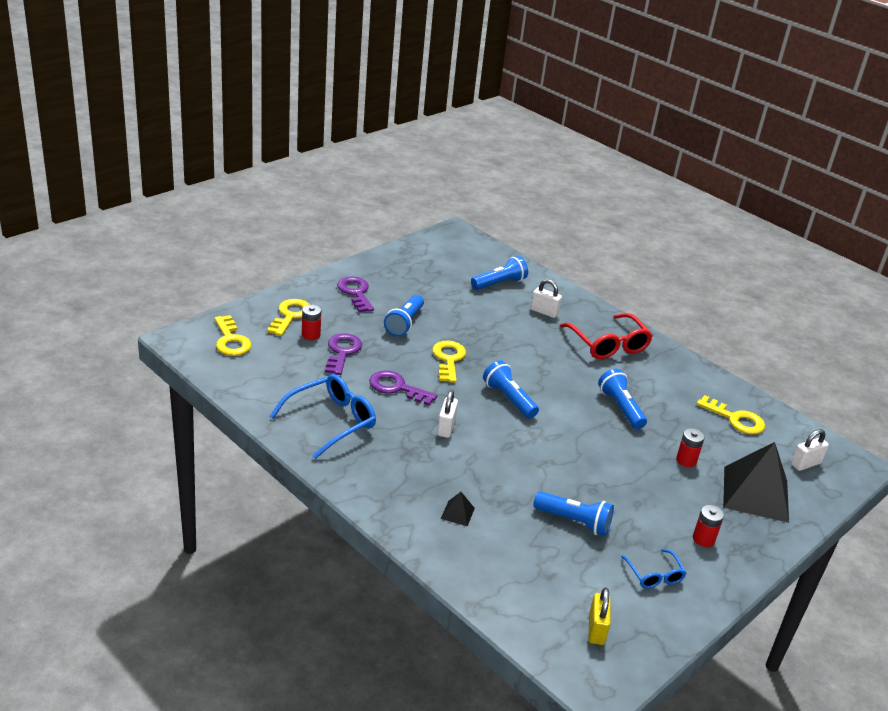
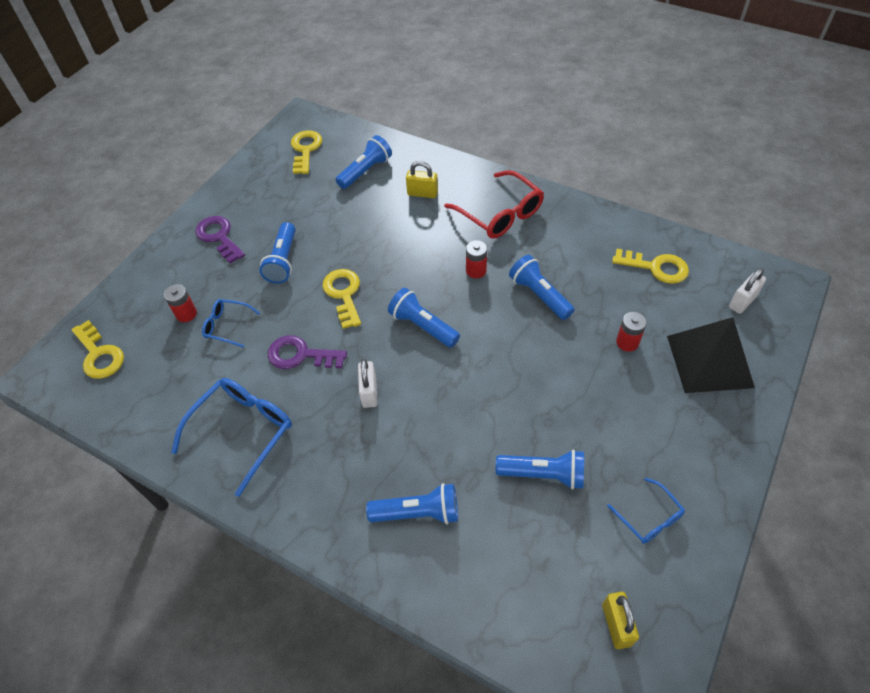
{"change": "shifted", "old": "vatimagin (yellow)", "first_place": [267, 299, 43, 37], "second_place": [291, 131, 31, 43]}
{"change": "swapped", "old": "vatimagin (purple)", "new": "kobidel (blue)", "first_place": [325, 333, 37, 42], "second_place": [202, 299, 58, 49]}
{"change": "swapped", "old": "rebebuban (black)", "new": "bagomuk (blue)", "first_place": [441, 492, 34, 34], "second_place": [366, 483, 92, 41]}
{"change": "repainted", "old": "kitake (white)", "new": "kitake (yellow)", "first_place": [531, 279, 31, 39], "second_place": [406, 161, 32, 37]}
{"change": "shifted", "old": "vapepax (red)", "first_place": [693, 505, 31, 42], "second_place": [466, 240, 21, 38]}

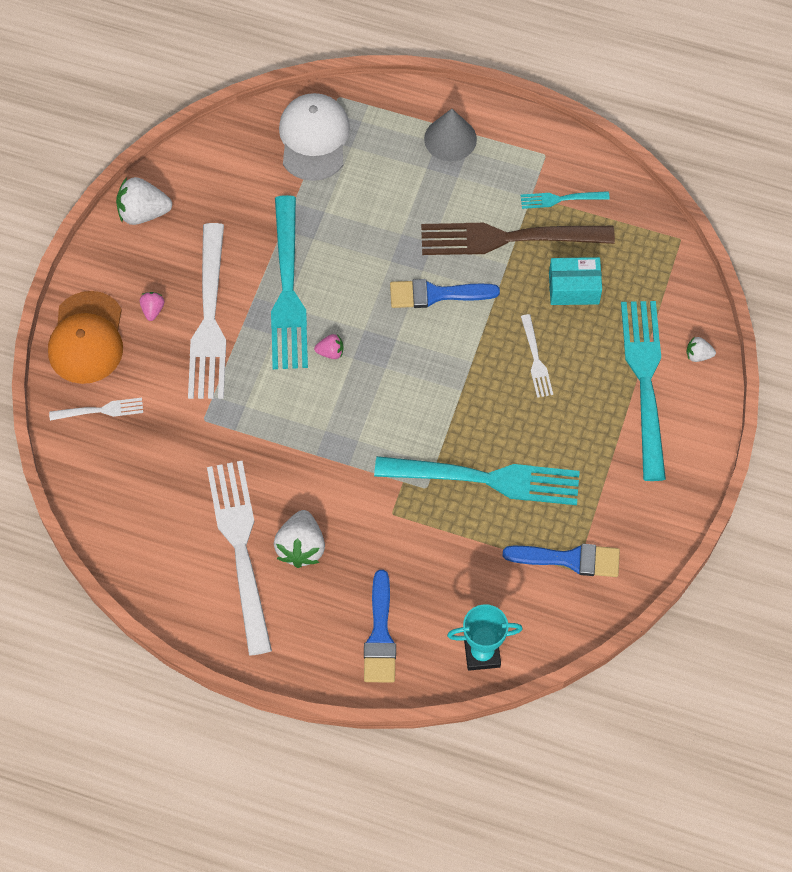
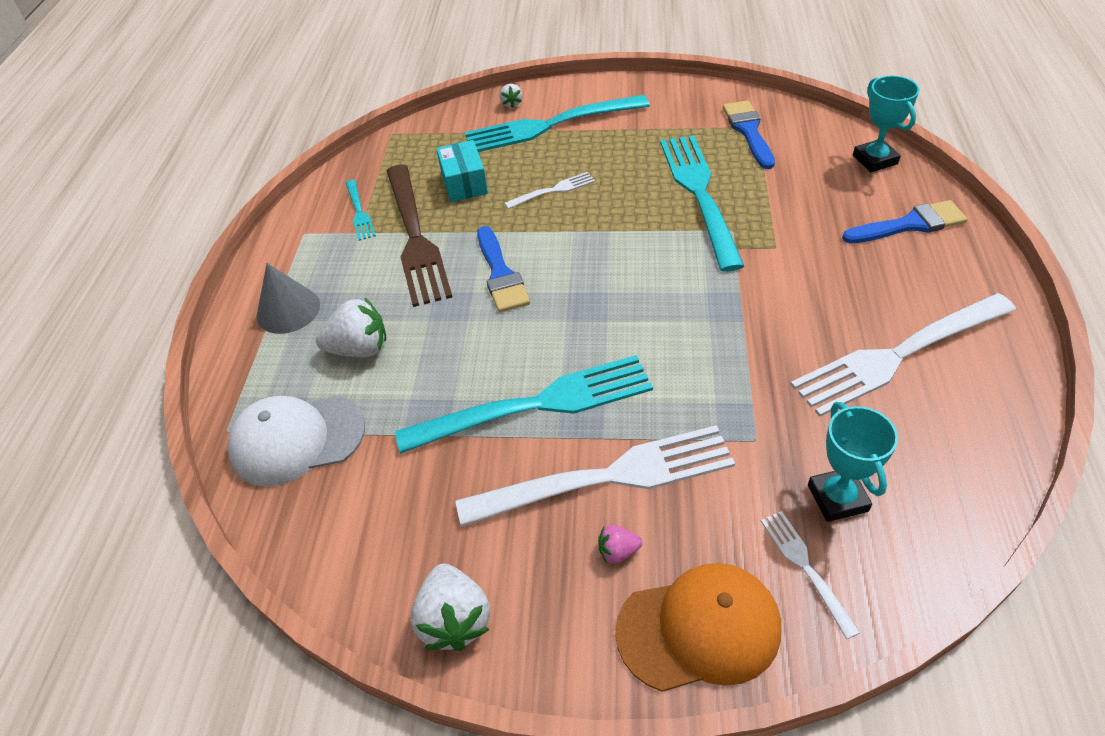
{"change": "shifted", "old": "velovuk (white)", "first_place": [274, 510, 51, 58], "second_place": [316, 297, 71, 61]}
{"change": "gone", "old": "velovuk (pink)", "first_place": [314, 334, 30, 25]}
{"change": "new", "new": "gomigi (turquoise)", "second_place": [808, 402, 90, 120]}

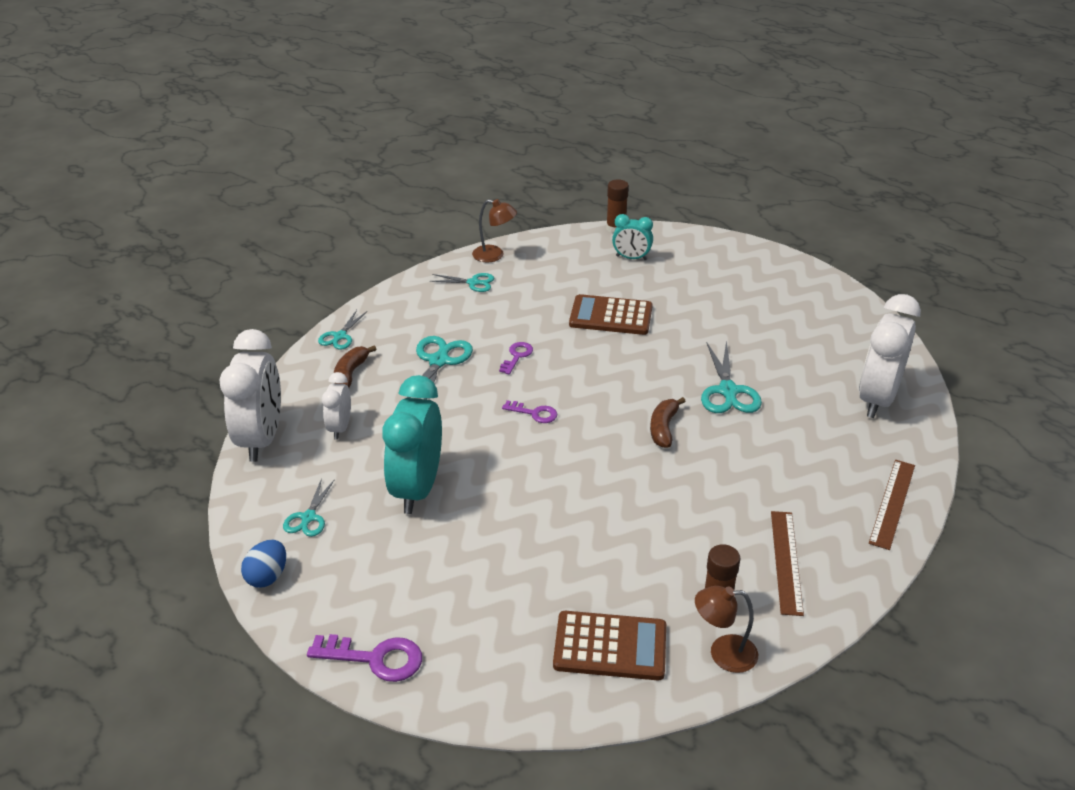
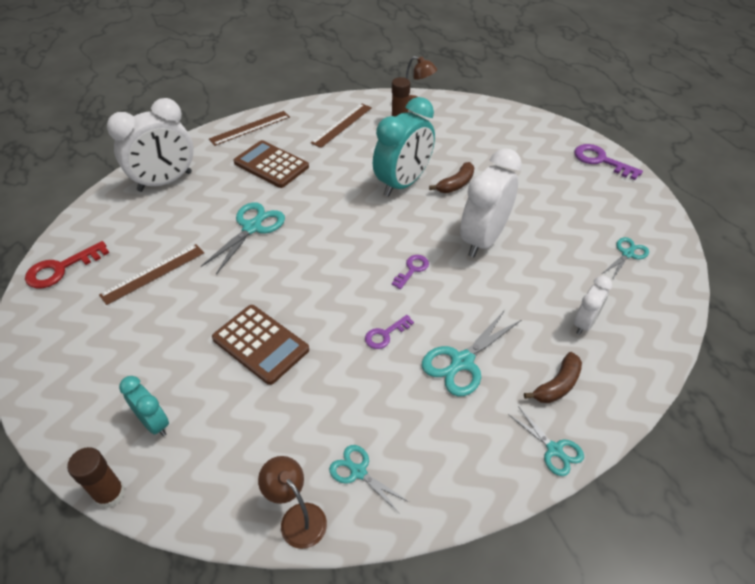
{"change": "shifted", "old": "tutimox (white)", "first_place": [219, 329, 62, 133], "second_place": [460, 148, 62, 109]}
{"change": "gone", "old": "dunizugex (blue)", "first_place": [241, 540, 45, 48]}
{"change": "rotated", "old": "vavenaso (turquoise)", "first_place": [318, 310, 48, 40], "second_place": [508, 406, 76, 70], "degrees": 90}
{"change": "shifted", "old": "tutimox (turquoise)", "first_place": [382, 375, 60, 139], "second_place": [373, 97, 62, 100]}
{"change": "rotated", "old": "vatimagin (purple)", "first_place": [502, 400, 55, 23], "second_place": [392, 255, 37, 34], "degrees": 75}
{"change": "shifted", "old": "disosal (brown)", "first_place": [553, 611, 113, 69], "second_place": [234, 140, 75, 48]}
{"change": "shifted", "old": "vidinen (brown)", "first_place": [650, 397, 36, 51], "second_place": [429, 162, 45, 31]}
{"change": "new", "new": "vatimagin (red)", "second_place": [25, 241, 84, 48]}
{"change": "new", "new": "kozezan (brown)", "second_place": [99, 244, 105, 61]}

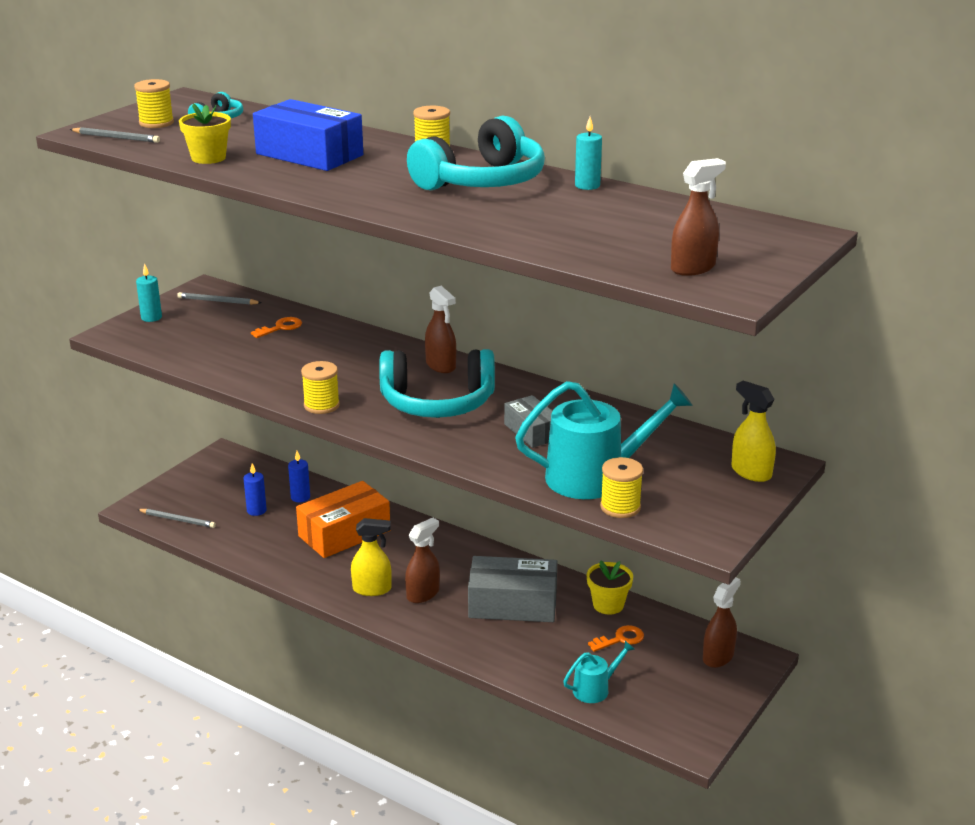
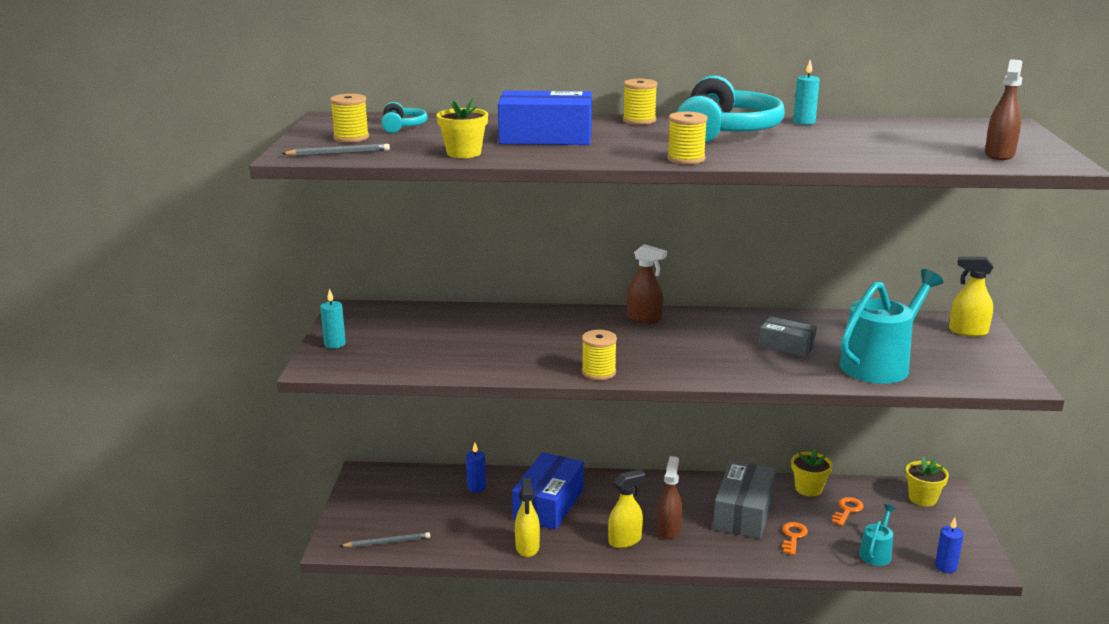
{"change": "gone", "old": "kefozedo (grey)", "first_place": [177, 292, 85, 13]}
{"change": "shifted", "old": "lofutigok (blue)", "first_place": [243, 463, 24, 53], "second_place": [935, 518, 28, 55]}
{"change": "shifted", "old": "vatimagin (orange)", "first_place": [251, 317, 51, 21], "second_place": [782, 522, 26, 33]}
{"change": "repainted", "old": "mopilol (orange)", "new": "mopilol (blue)", "first_place": [296, 481, 95, 77], "second_place": [512, 452, 72, 78]}
{"change": "gone", "old": "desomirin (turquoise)", "first_place": [379, 349, 116, 69]}
{"change": "rotated", "old": "mopilol (grey)", "first_place": [468, 556, 89, 66], "second_place": [713, 460, 63, 79], "degrees": -45}
{"change": "shifted", "old": "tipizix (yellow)", "first_place": [600, 457, 43, 61], "second_place": [667, 112, 41, 52]}
{"change": "swapped", "old": "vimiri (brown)", "new": "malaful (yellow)", "first_place": [703, 577, 38, 91], "second_place": [906, 457, 43, 50]}
{"change": "new", "new": "vimiri (yellow)", "second_place": [515, 478, 25, 79]}

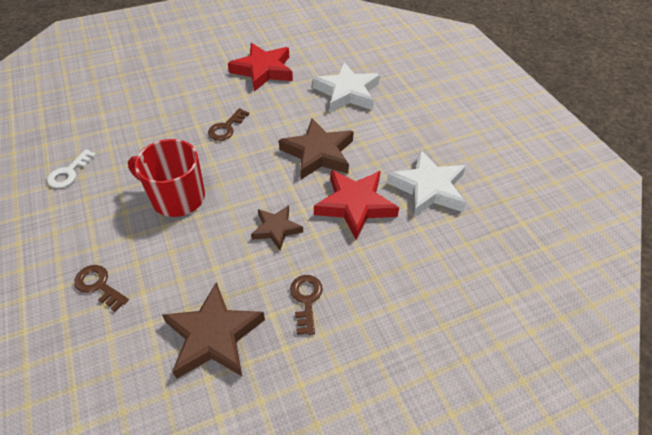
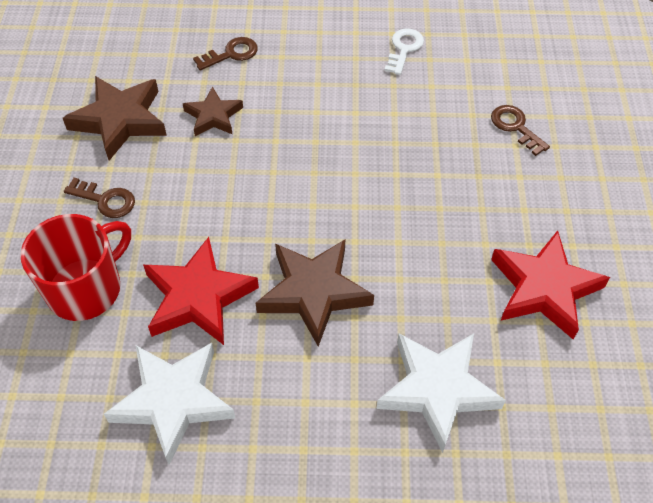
{"change": "rotated", "old": "vatimagin (white)", "first_place": [47, 149, 50, 39], "second_place": [384, 29, 40, 46], "degrees": 60}
{"change": "shifted", "old": "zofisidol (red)", "first_place": [128, 139, 77, 78], "second_place": [21, 214, 110, 107]}
{"change": "shifted", "old": "vatimagin (brown)", "first_place": [208, 108, 41, 33], "second_place": [491, 105, 59, 51]}
{"change": "shifted", "old": "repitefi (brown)", "first_place": [251, 205, 52, 45], "second_place": [183, 86, 60, 50]}

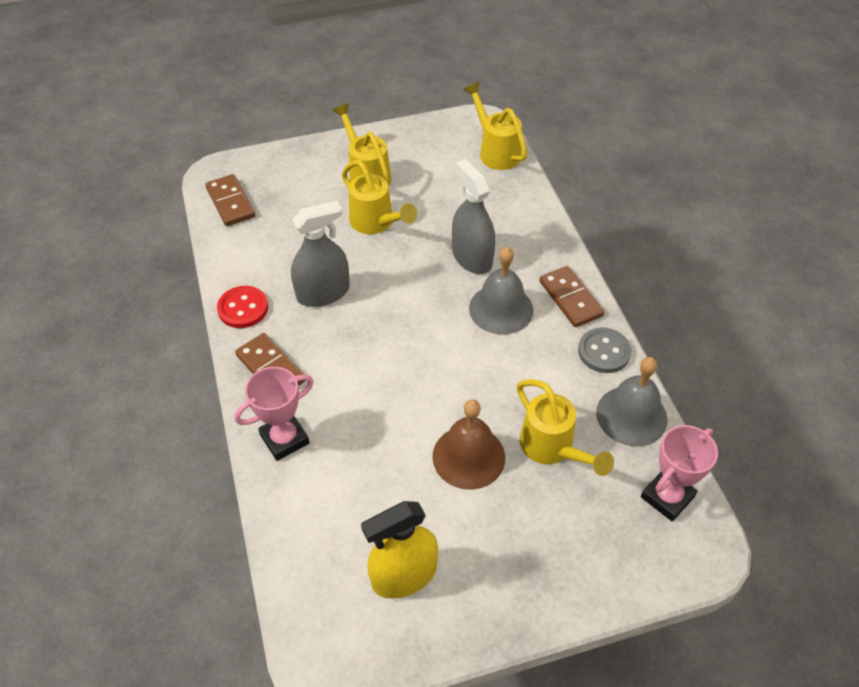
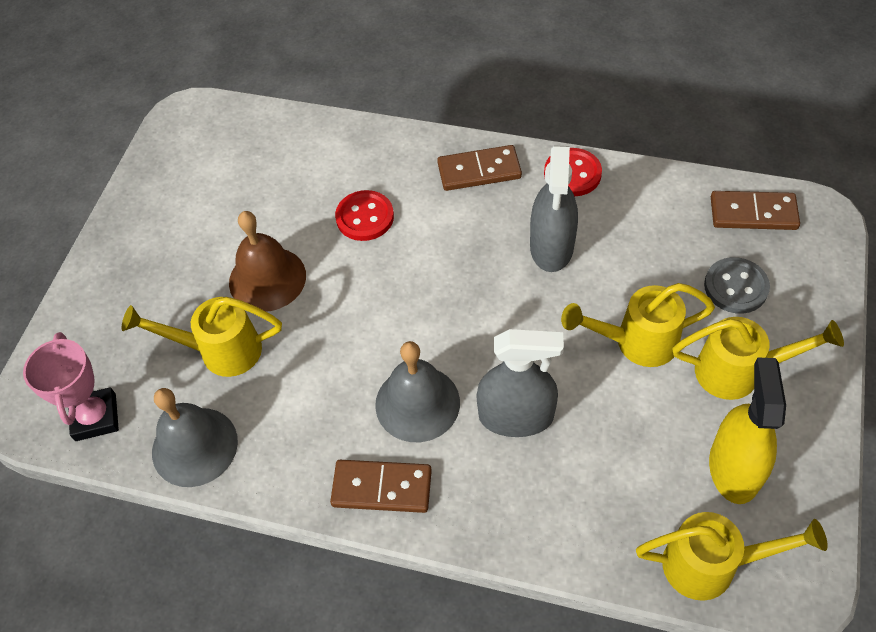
{"change": "gone", "old": "gomigi (pink)", "first_place": [234, 367, 80, 94]}
{"change": "shifted", "old": "vimiri (yellow)", "first_place": [361, 501, 77, 98], "second_place": [709, 357, 77, 147]}
{"change": "shifted", "old": "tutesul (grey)", "first_place": [578, 328, 54, 45], "second_place": [704, 257, 66, 57]}
{"change": "new", "new": "tutesul (red)", "second_place": [335, 190, 59, 51]}

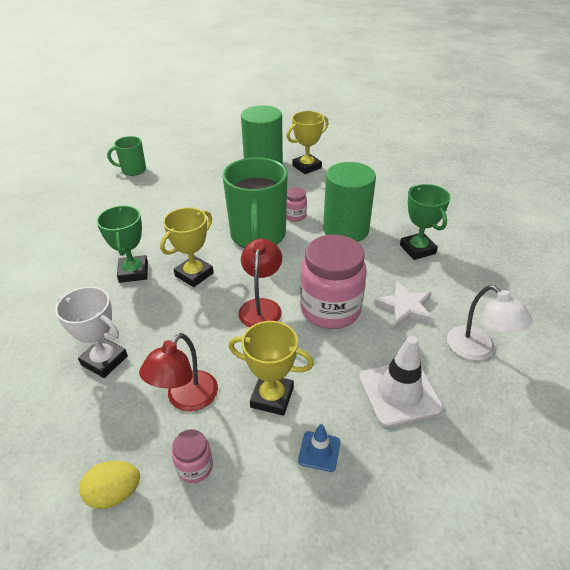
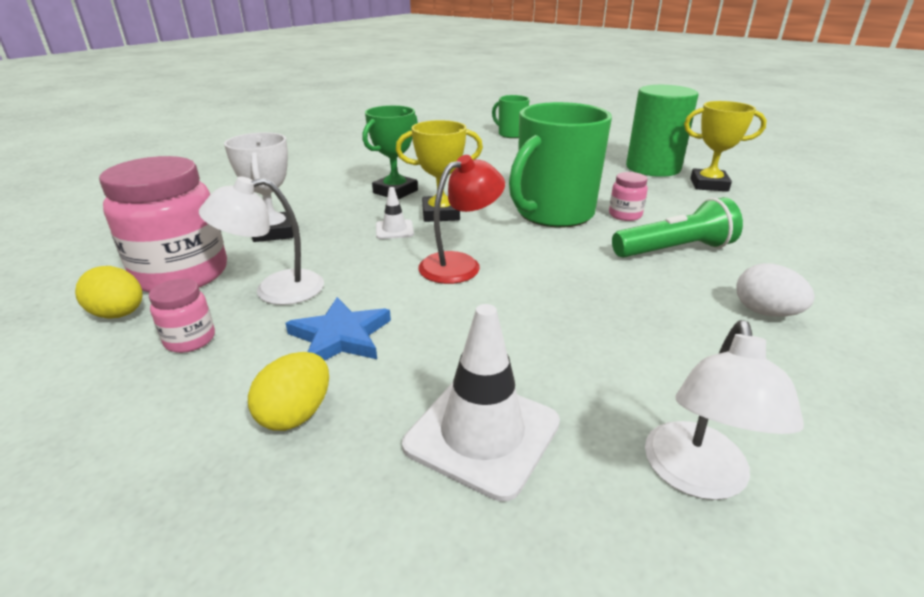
{"change": "repainted", "old": "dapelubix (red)", "new": "dapelubix (white)", "first_place": [139, 333, 79, 79], "second_place": [199, 176, 125, 129]}
{"change": "swapped", "old": "gomigi (yellow)", "new": "repitefi (blue)", "first_place": [229, 321, 85, 95], "second_place": [286, 297, 105, 64]}
{"change": "swapped", "old": "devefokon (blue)", "new": "dunizugex (yellow)", "first_place": [298, 424, 42, 48], "second_place": [248, 352, 81, 79]}
{"change": "shifted", "old": "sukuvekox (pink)", "first_place": [300, 235, 67, 94], "second_place": [99, 156, 128, 136]}
{"change": "swapped", "old": "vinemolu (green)", "new": "bagomuk (green)", "first_place": [323, 162, 53, 80], "second_place": [612, 197, 131, 61]}
{"change": "gone", "old": "repitefi (white)", "first_place": [374, 281, 59, 47]}
{"change": "swapped", "old": "gomigi (green)", "new": "dunizugex (white)", "first_place": [400, 184, 50, 76], "second_place": [736, 263, 79, 54]}
{"change": "new", "new": "devefokon (white)", "second_place": [376, 187, 38, 52]}

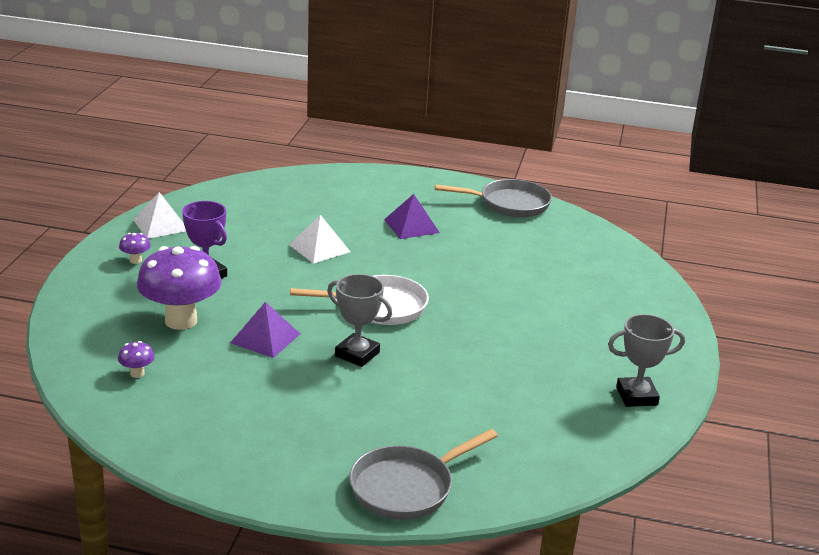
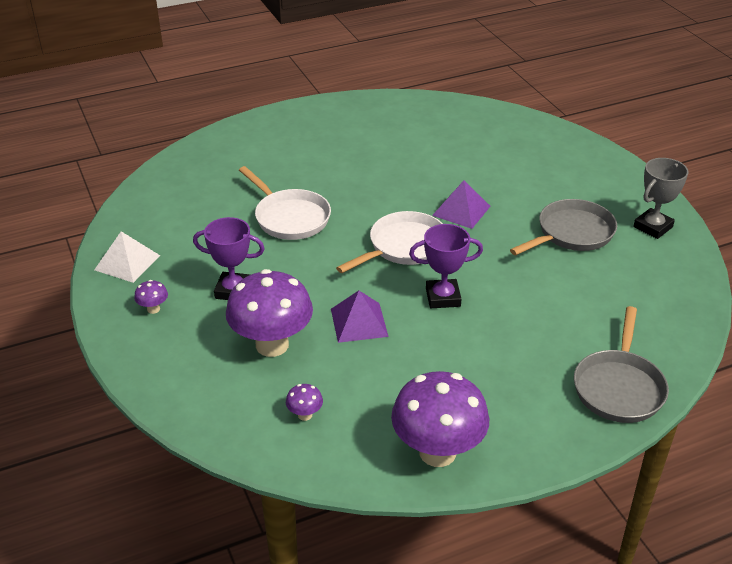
{"change": "swapped", "old": "rebebuban (white)", "new": "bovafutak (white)", "first_place": [289, 215, 62, 49], "second_place": [239, 166, 92, 74]}
{"change": "repainted", "old": "gomigi (grey)", "new": "gomigi (purple)", "first_place": [327, 274, 65, 93], "second_place": [409, 224, 74, 84]}
{"change": "shifted", "old": "rebebuban (purple)", "first_place": [384, 194, 56, 45], "second_place": [432, 181, 59, 48]}
{"change": "shifted", "old": "bovafutak (grey)", "first_place": [435, 179, 117, 39], "second_place": [510, 199, 107, 56]}
{"change": "new", "new": "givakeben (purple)", "second_place": [391, 371, 98, 96]}

